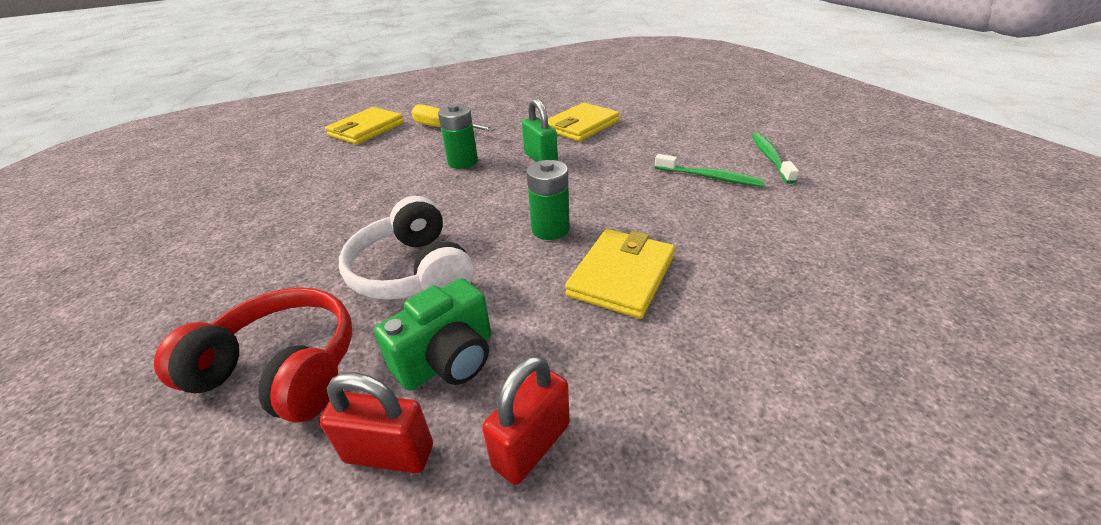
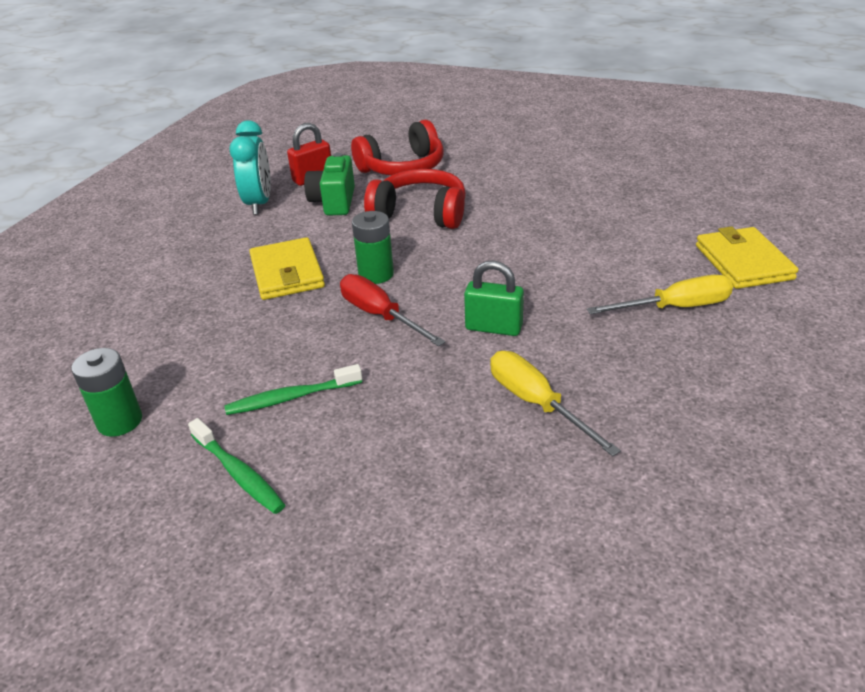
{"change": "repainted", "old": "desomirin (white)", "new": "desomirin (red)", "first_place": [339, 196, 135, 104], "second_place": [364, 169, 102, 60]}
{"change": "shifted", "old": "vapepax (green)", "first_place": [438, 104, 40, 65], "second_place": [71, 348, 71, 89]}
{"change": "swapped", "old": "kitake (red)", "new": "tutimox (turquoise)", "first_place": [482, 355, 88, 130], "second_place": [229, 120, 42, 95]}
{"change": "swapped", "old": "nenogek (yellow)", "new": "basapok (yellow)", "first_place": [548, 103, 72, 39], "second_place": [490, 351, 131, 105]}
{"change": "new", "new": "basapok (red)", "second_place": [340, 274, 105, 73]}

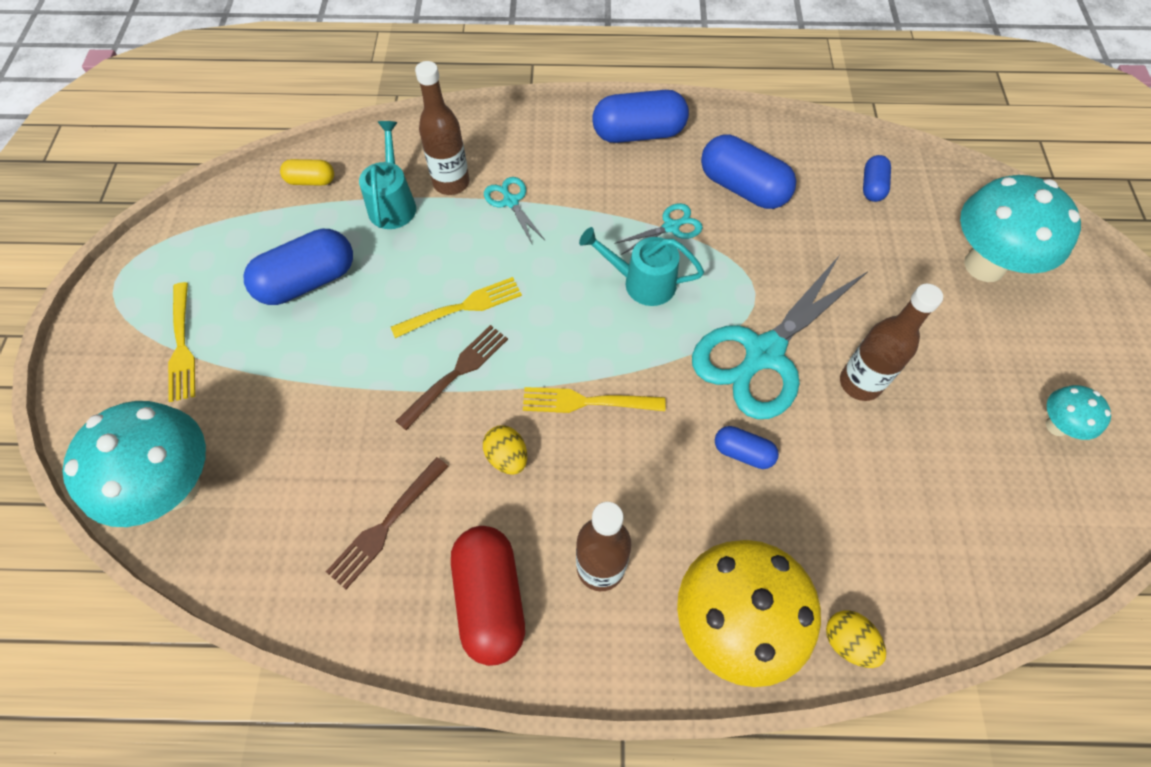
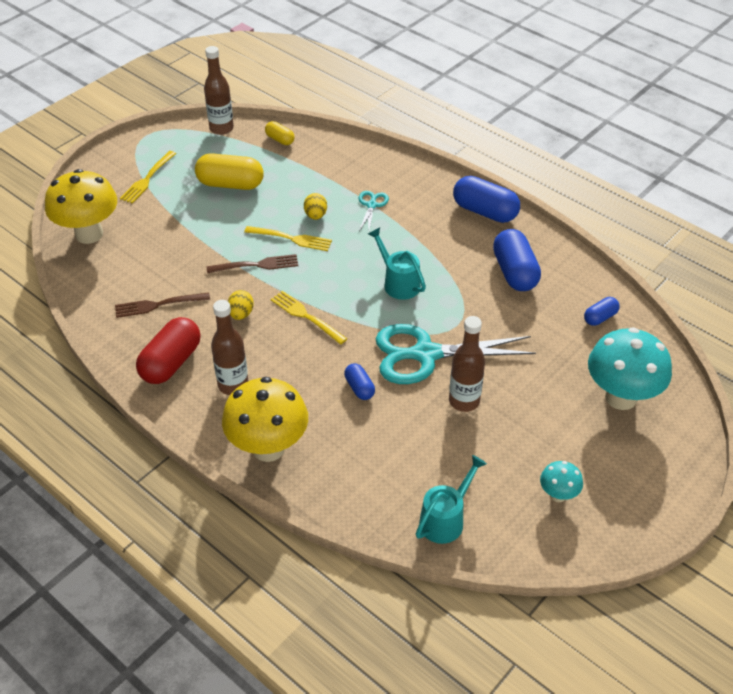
{"change": "repainted", "old": "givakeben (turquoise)", "new": "givakeben (yellow)", "first_place": [62, 401, 144, 126], "second_place": [45, 169, 72, 75]}
{"change": "repainted", "old": "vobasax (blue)", "new": "vobasax (yellow)", "first_place": [243, 229, 110, 76], "second_place": [195, 153, 69, 37]}
{"change": "shifted", "old": "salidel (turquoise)", "first_place": [359, 121, 57, 108], "second_place": [416, 455, 71, 89]}
{"change": "shifted", "old": "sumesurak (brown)", "first_place": [415, 61, 54, 134], "second_place": [204, 46, 30, 89]}
{"change": "gone", "old": "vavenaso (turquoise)", "first_place": [614, 203, 89, 52]}
{"change": "shifted", "old": "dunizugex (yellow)", "first_place": [826, 610, 60, 58], "second_place": [304, 193, 23, 27]}

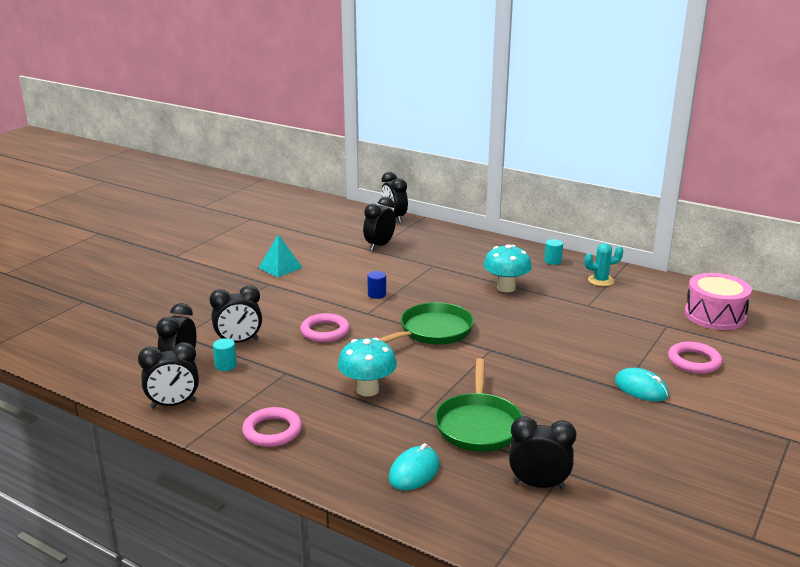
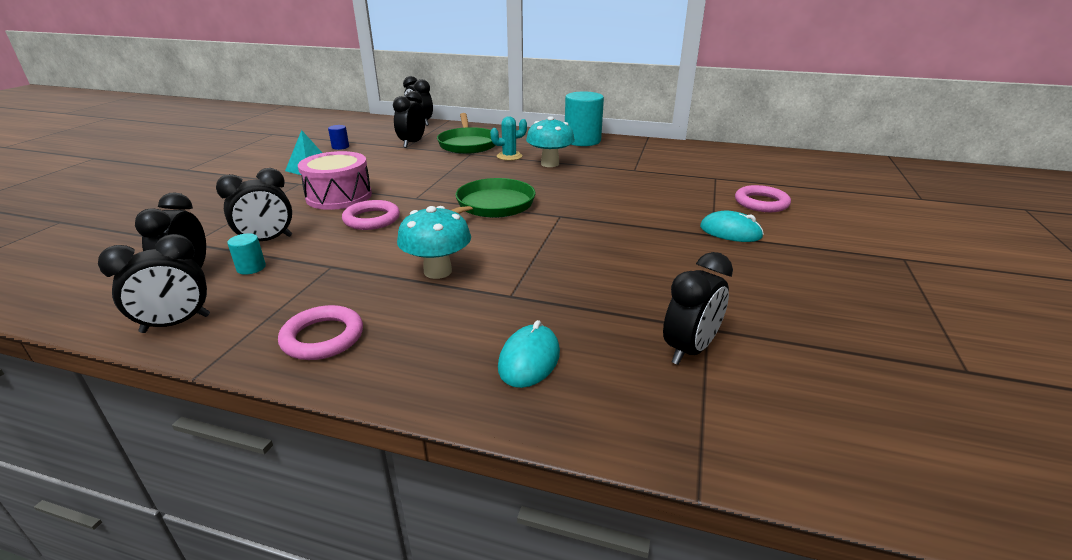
{"change": "shifted", "old": "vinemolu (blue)", "first_place": [367, 271, 19, 28], "second_place": [328, 125, 21, 25]}
{"change": "shifted", "old": "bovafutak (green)", "first_place": [435, 358, 88, 94], "second_place": [437, 113, 59, 41]}
{"change": "rotated", "old": "tutimox (black)", "first_place": [509, 416, 68, 73], "second_place": [663, 252, 70, 113], "degrees": 135}
{"change": "scaled", "old": "vinemolu (turquoise)", "first_place": [544, 239, 19, 26], "second_place": [565, 92, 39, 54], "factor": 2.26}
{"change": "shifted", "old": "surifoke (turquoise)", "first_place": [584, 243, 40, 43], "second_place": [490, 117, 37, 44]}
{"change": "shifted", "old": "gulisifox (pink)", "first_place": [685, 273, 67, 57], "second_place": [298, 151, 74, 59]}

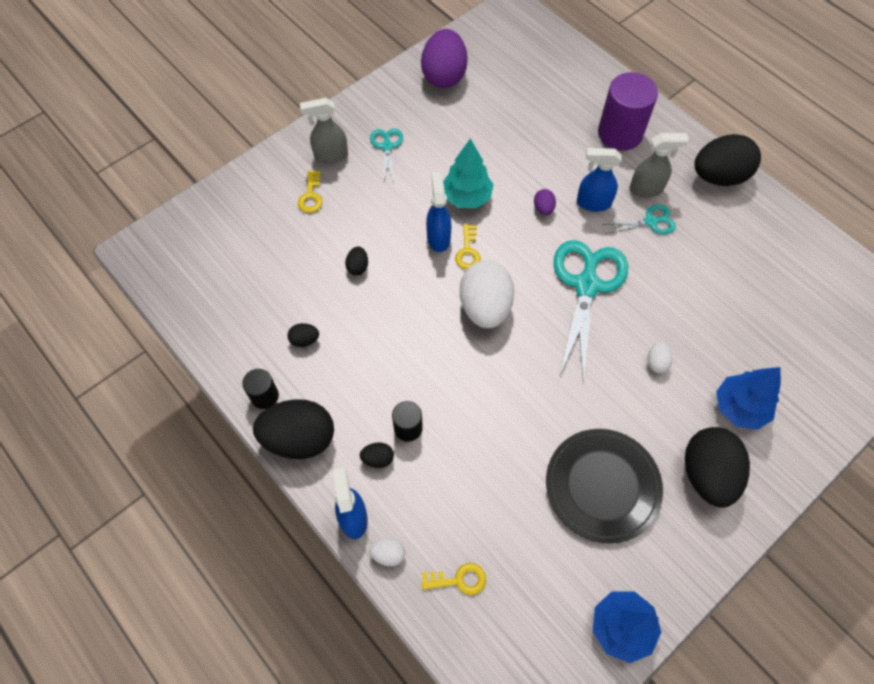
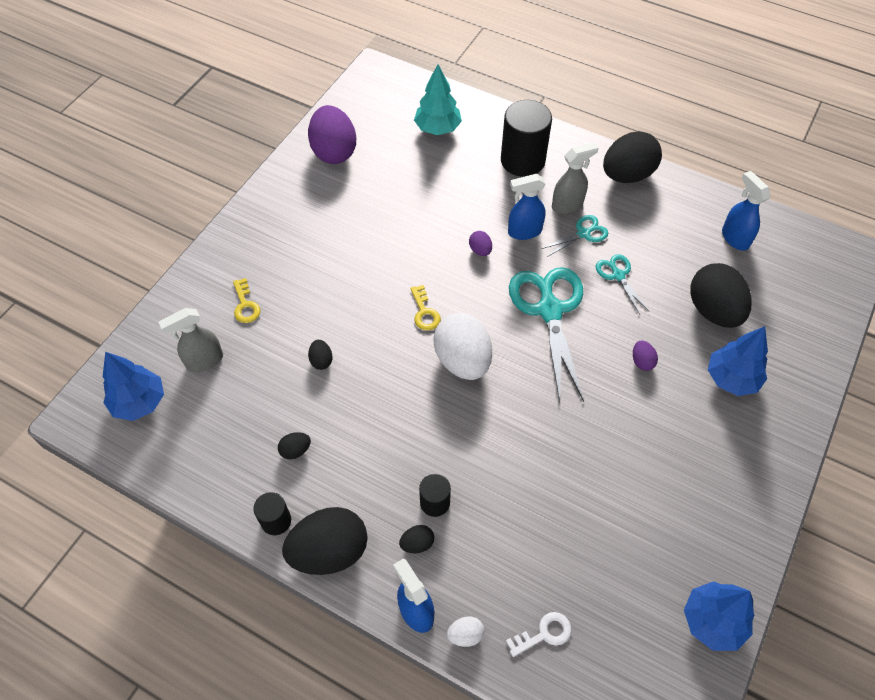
{"change": "shifted", "old": "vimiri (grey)", "first_place": [300, 98, 48, 66], "second_place": [159, 308, 64, 65]}
{"change": "shifted", "old": "vavenaso (turquoise)", "first_place": [370, 128, 33, 56], "second_place": [596, 254, 54, 60]}
{"change": "repainted", "old": "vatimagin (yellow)", "new": "vatimagin (white)", "first_place": [421, 563, 65, 32], "second_place": [506, 612, 65, 45]}
{"change": "shifted", "old": "vimiri (blue)", "first_place": [426, 172, 25, 80], "second_place": [722, 171, 48, 80]}
{"change": "shifted", "old": "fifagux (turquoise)", "first_place": [443, 138, 51, 70], "second_place": [414, 64, 48, 71]}
{"change": "gone", "old": "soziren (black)", "first_place": [546, 429, 117, 114]}
{"change": "repainted", "old": "vinemolu (purple)", "new": "vinemolu (black)", "first_place": [598, 72, 60, 79], "second_place": [501, 100, 51, 77]}
{"change": "repainted", "old": "dunizugex (white)", "new": "dunizugex (purple)", "first_place": [648, 342, 24, 31], "second_place": [633, 341, 25, 30]}
{"change": "shifted", "old": "dunizugex (black)", "first_place": [685, 427, 65, 81], "second_place": [690, 263, 62, 65]}
{"change": "new", "new": "fifagux (blue)", "second_place": [103, 352, 61, 69]}

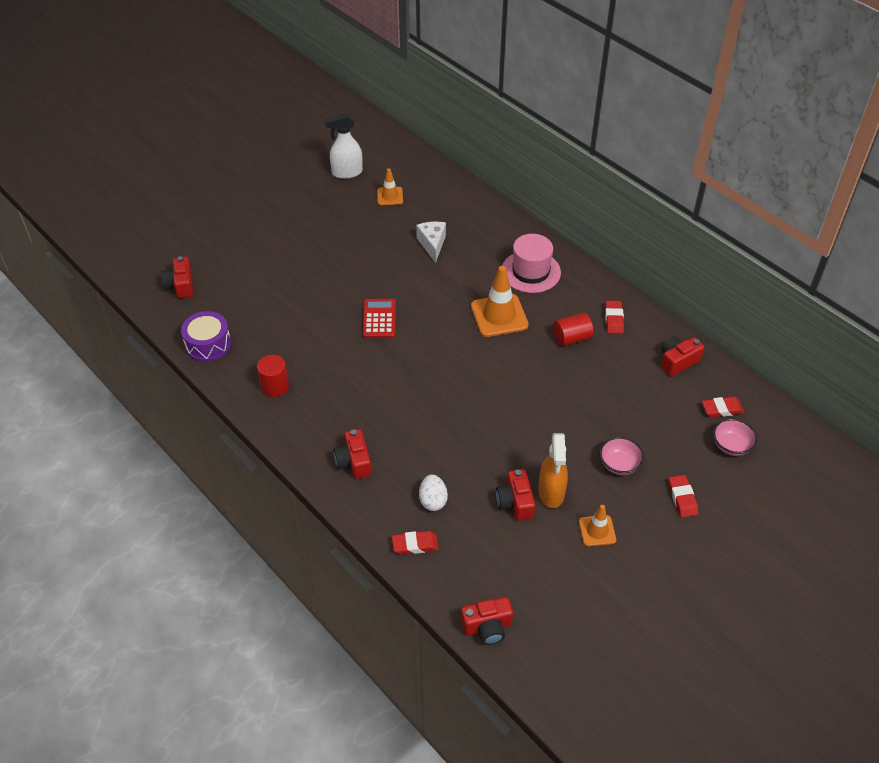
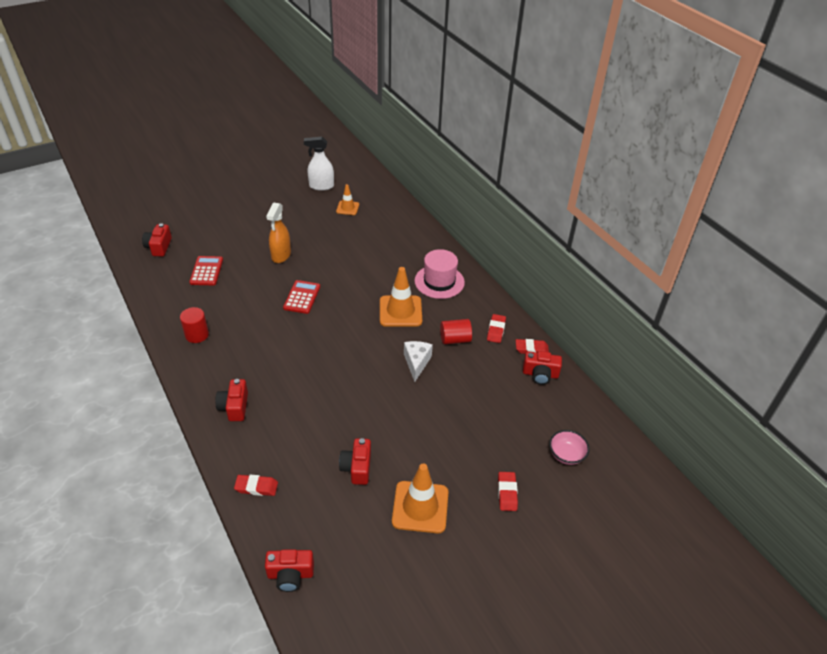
{"change": "gone", "old": "gulisifox (purple)", "first_place": [181, 311, 50, 51]}
{"change": "shifted", "old": "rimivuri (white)", "first_place": [416, 222, 30, 41], "second_place": [404, 341, 29, 41]}
{"change": "gone", "old": "dunizugex (white)", "first_place": [419, 475, 29, 36]}
{"change": "shifted", "old": "vimiri (orange)", "first_place": [538, 433, 30, 75], "second_place": [266, 203, 25, 60]}
{"change": "scaled", "old": "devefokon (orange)", "first_place": [579, 505, 37, 41], "second_place": [392, 464, 56, 69], "factor": 1.76}
{"change": "gone", "old": "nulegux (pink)", "first_place": [600, 437, 44, 38]}
{"change": "rotated", "old": "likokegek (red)", "first_place": [661, 336, 43, 40], "second_place": [523, 351, 39, 34], "degrees": -150}
{"change": "shifted", "old": "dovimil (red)", "first_place": [702, 397, 42, 20], "second_place": [516, 339, 33, 15]}
{"change": "new", "new": "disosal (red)", "second_place": [189, 256, 34, 29]}

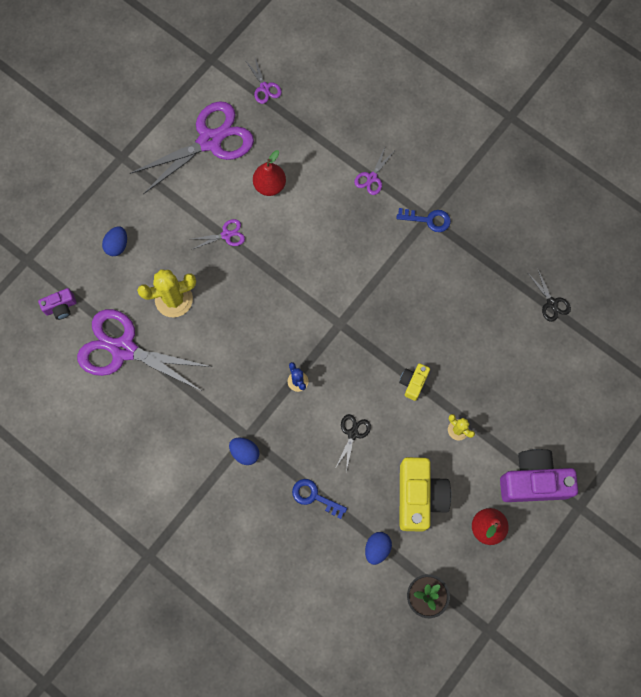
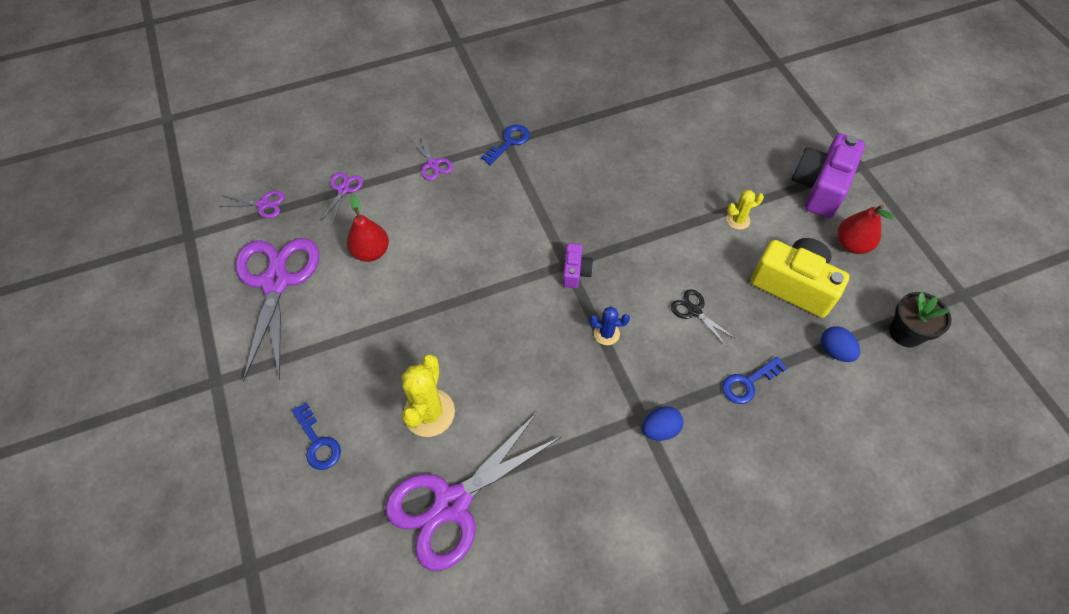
{"change": "shifted", "old": "likokegek (purple)", "first_place": [38, 288, 39, 32], "second_place": [563, 243, 30, 45]}
{"change": "swapped", "old": "dunizugex (blue)", "new": "vatimagin (blue)", "first_place": [102, 226, 25, 30], "second_place": [292, 402, 49, 68]}
{"change": "shifted", "old": "vavenaso (purple)", "first_place": [191, 219, 54, 31], "second_place": [320, 172, 43, 52]}
{"change": "gone", "old": "likokegek (yellow)", "first_place": [399, 363, 31, 38]}
{"change": "gone", "old": "vavenaso (black)", "first_place": [529, 270, 42, 52]}

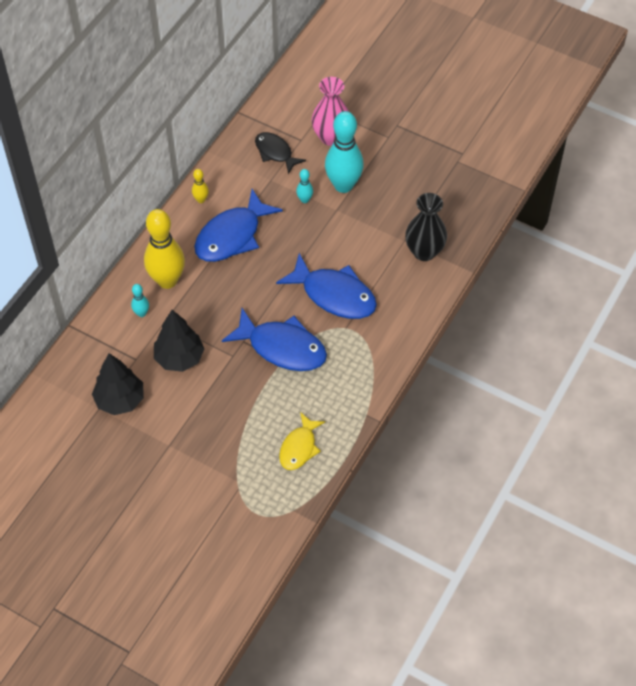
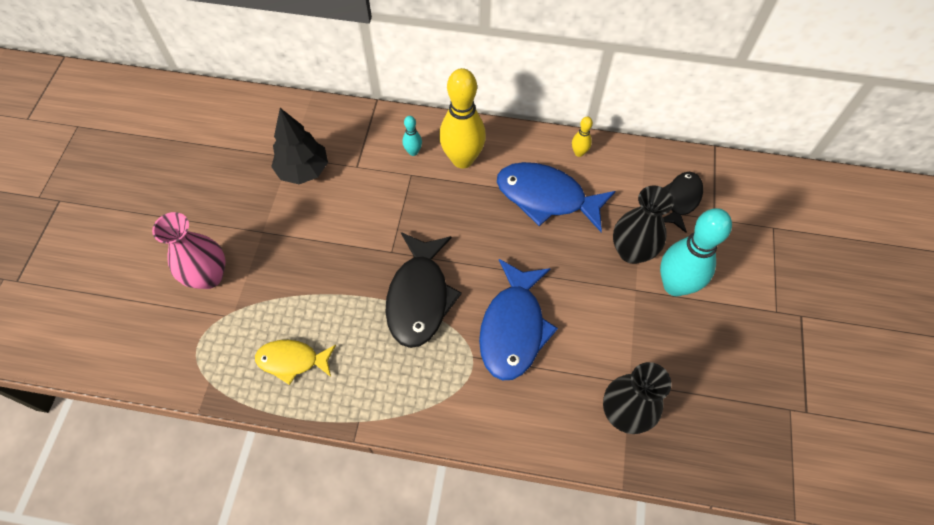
{"change": "gone", "old": "fifagux (black)", "first_place": [154, 310, 50, 62]}
{"change": "repainted", "old": "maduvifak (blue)", "new": "maduvifak (black)", "first_place": [222, 308, 105, 63], "second_place": [385, 232, 77, 116]}
{"change": "swapped", "old": "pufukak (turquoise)", "new": "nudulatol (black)", "first_place": [296, 169, 17, 34], "second_place": [613, 185, 61, 79]}
{"change": "shifted", "old": "nudulatol (pink)", "first_place": [312, 77, 37, 69], "second_place": [152, 212, 74, 77]}

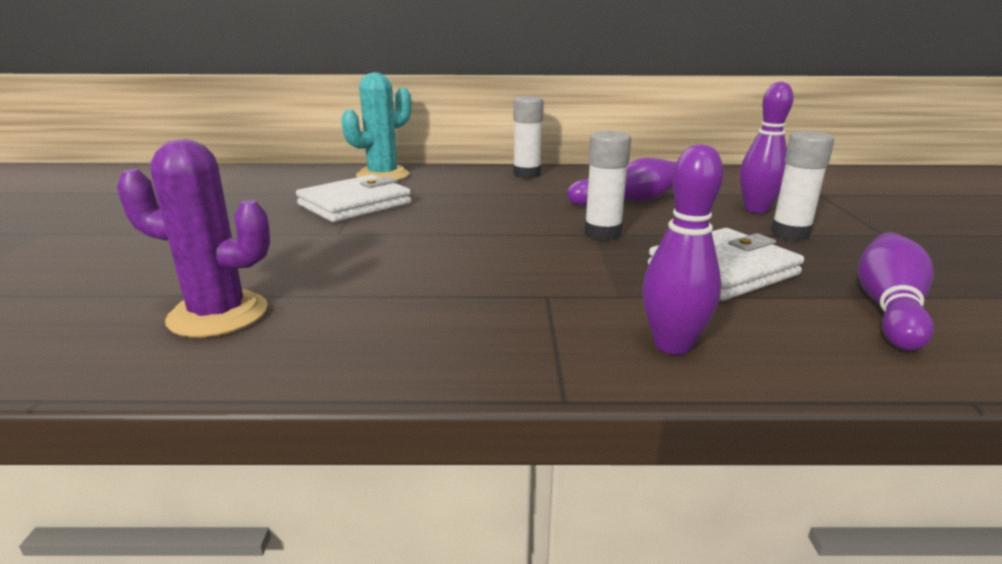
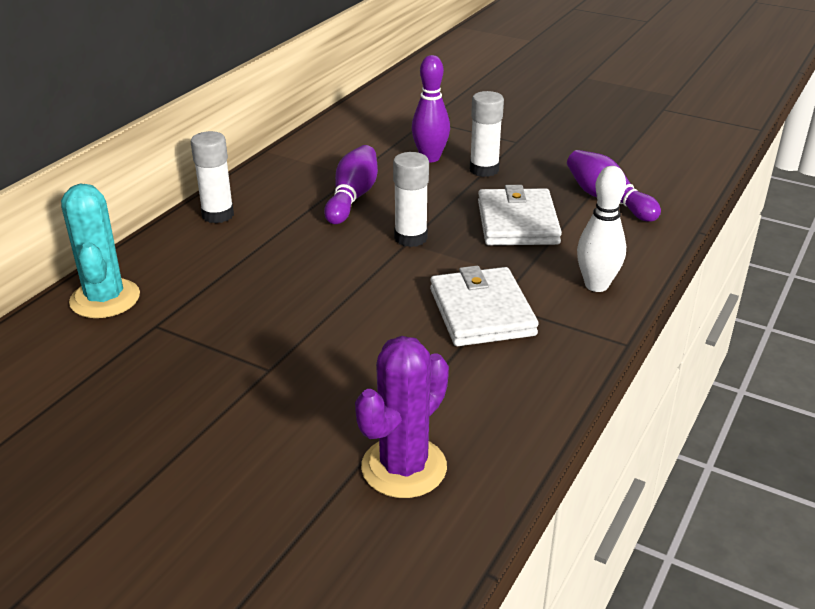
{"change": "shifted", "old": "nenogek (white)", "first_place": [296, 175, 115, 47], "second_place": [430, 266, 109, 80]}
{"change": "repainted", "old": "pufukak (purple)", "new": "pufukak (white)", "first_place": [642, 144, 82, 211], "second_place": [577, 166, 49, 126]}

